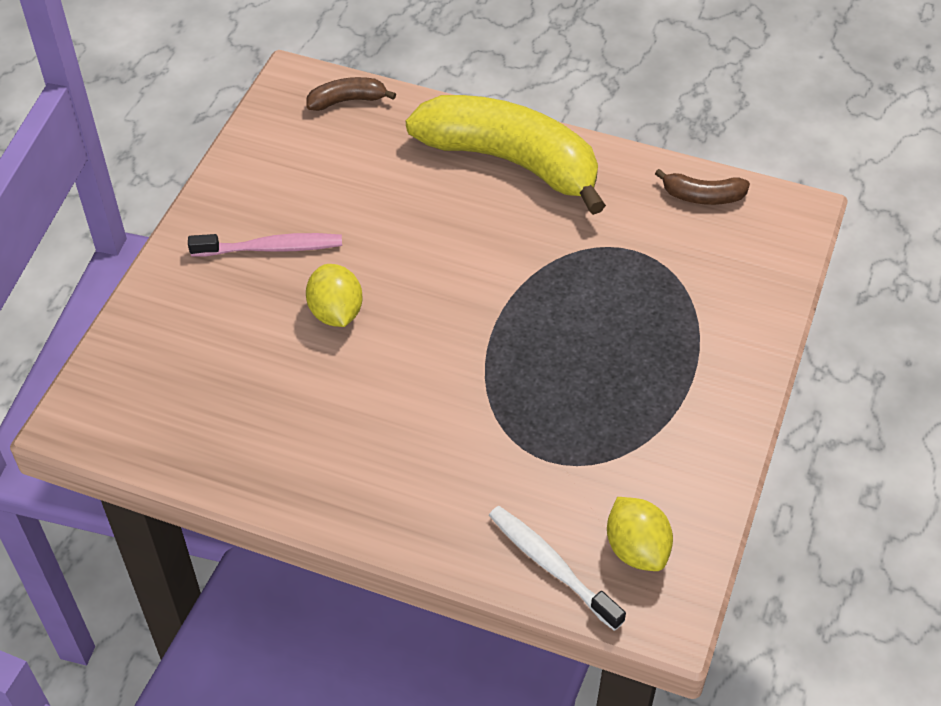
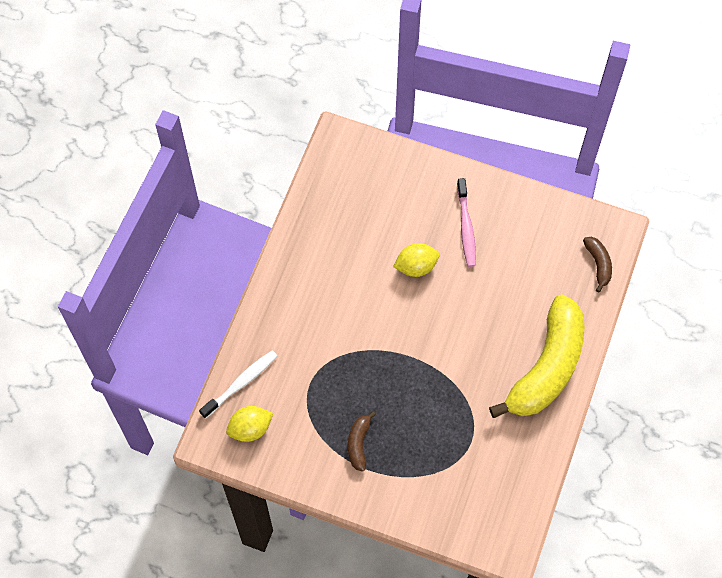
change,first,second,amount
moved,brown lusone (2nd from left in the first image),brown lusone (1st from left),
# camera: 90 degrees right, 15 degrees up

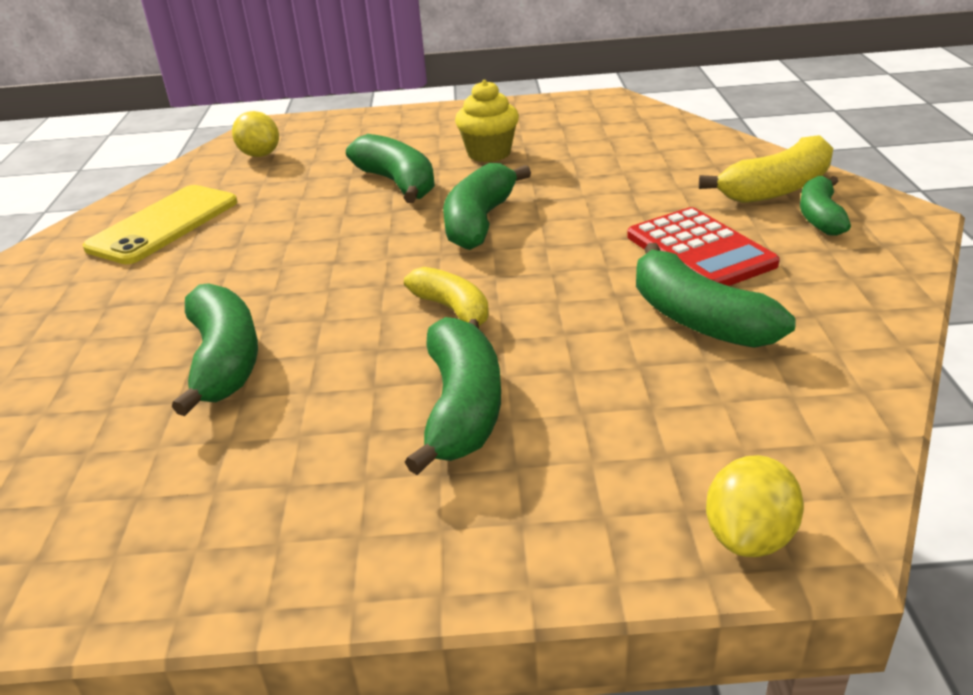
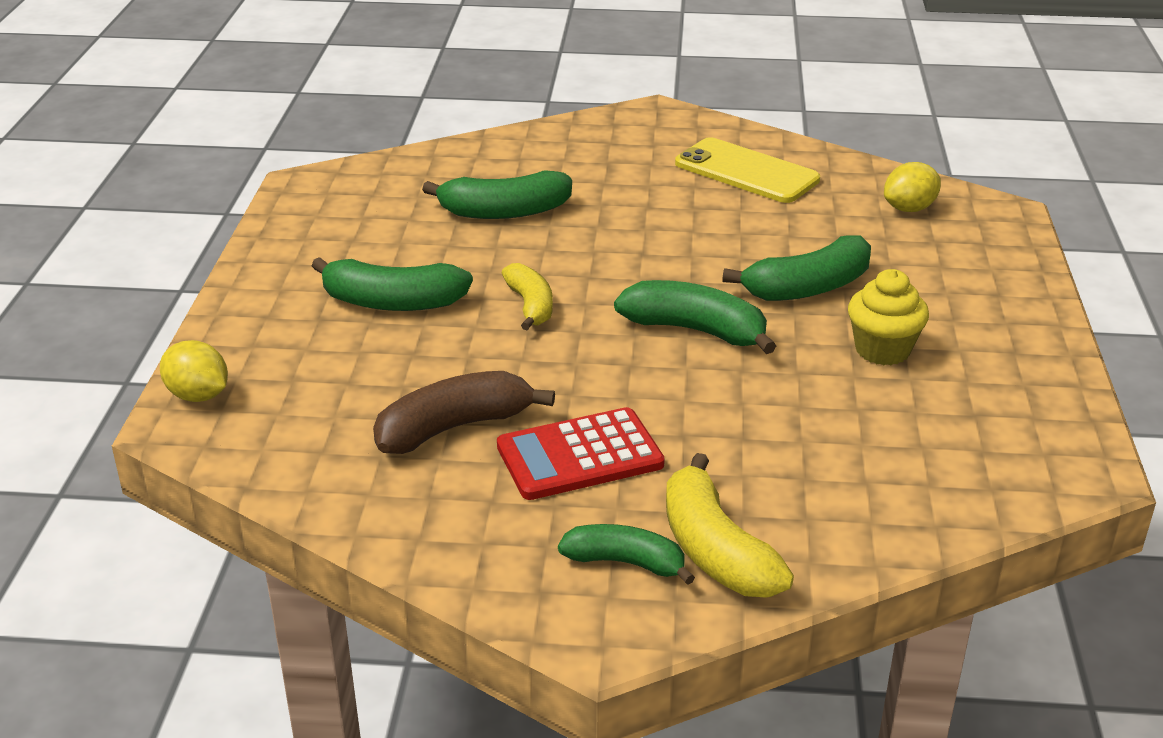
change,first,second,amount
recoloured,green lusone (5th from left),brown lusone,
turned,yellow lusone (1st from left),,75 degrees counterclockwise
# camera: 95 degrees right, 0 degrees up

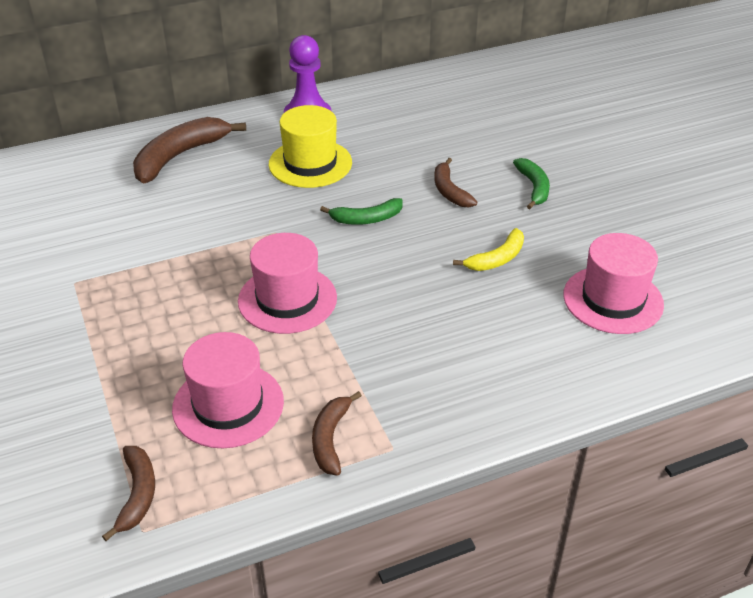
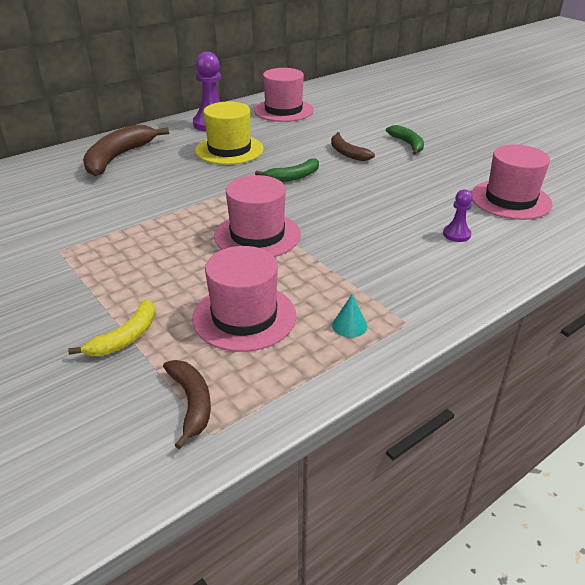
change,first,second,amount
moved,yellow lusone,,
replaced,brown lusone (3rd from left),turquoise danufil,
added,,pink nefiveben (3rd from left),
added,,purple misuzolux (2nd from left),
# camera: 15 degrees left, 5 degrees down

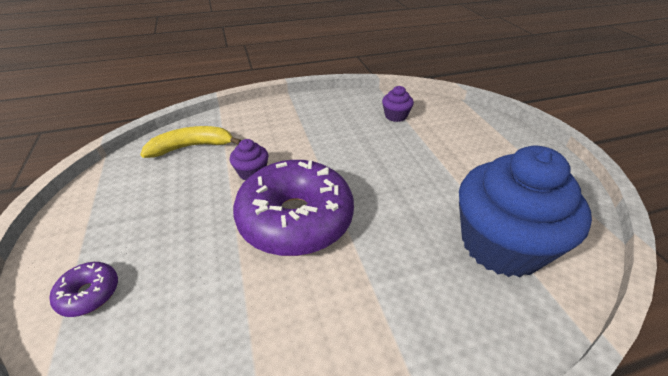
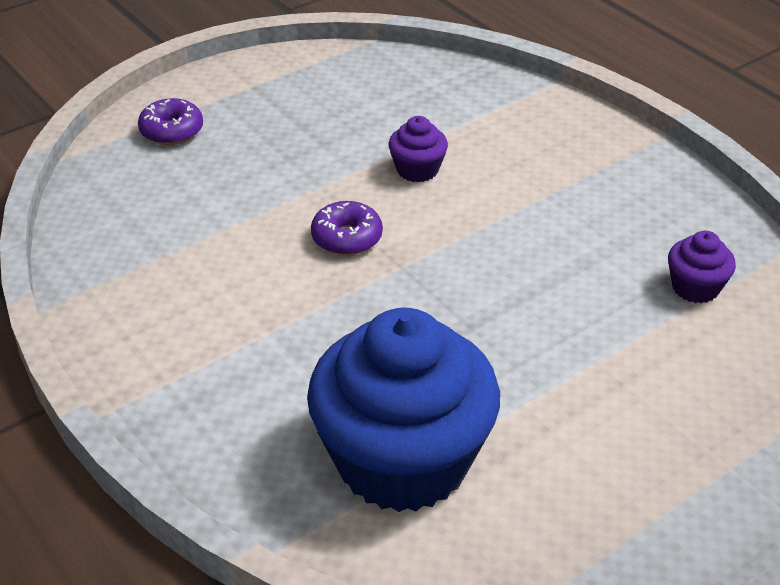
change,first,second,amount
removed,yellow lusone,,
resized,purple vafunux (2nd from left),,x0.42
# camera: 70 degrees right, 0 degrees up

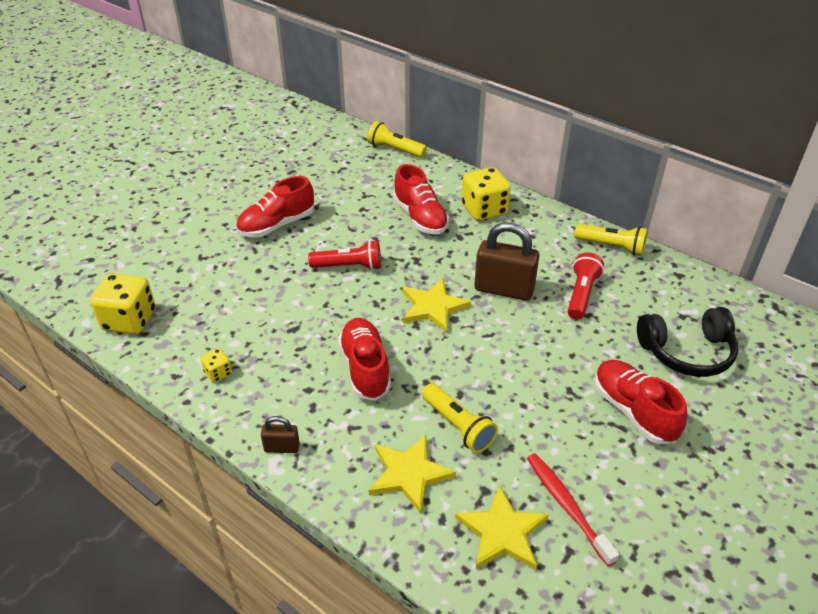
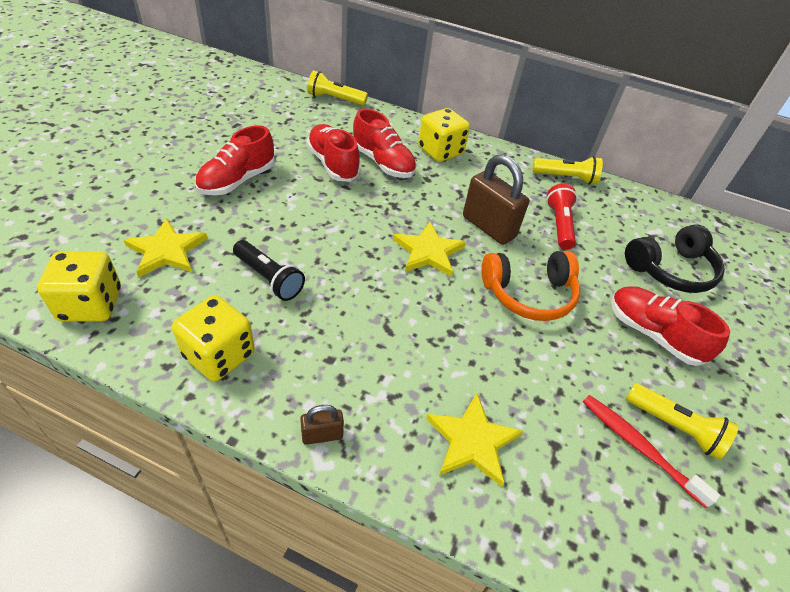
change,first,second,amount
turned,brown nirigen (2nd from left),,45 degrees clockwise
removed,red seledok (1st from left),,
moved,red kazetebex (2nd from left),,
resized,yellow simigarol (2nd from left),,x2.07
moved,yellow seledok (2nd from left in the first image),yellow seledok (3rd from left),
moved,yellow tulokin (3rd from left in the first image),yellow tulokin (1st from left),
added,,black seledok,
added,,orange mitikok,
# camera: 20 degrees left, 5 degrees up

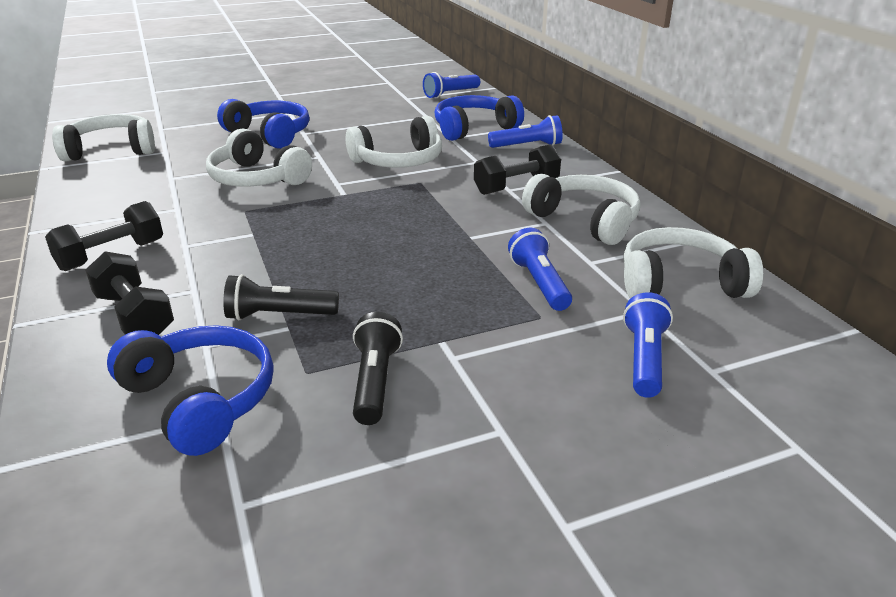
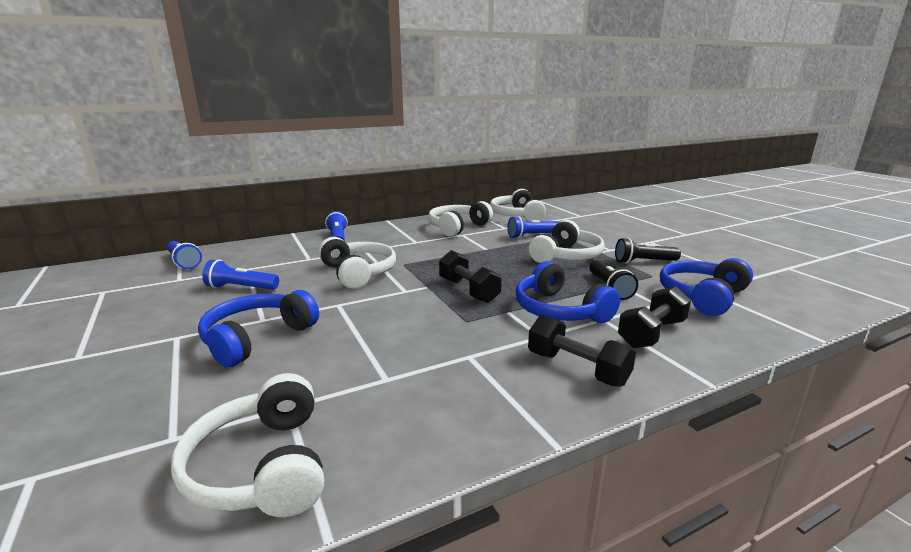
change,first,second,amount
moved,blue mitikok (3rd from left in the first image),blue mitikok (2nd from left),
moved,white mitikok (2nd from left in the first image),white mitikok (5th from left),
moved,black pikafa (3rd from left in the first image),black pikafa (1st from left),
moved,blue seledok (4th from left in the first image),blue seledok (2nd from left),
# camera: 95 degrees left, 10 degrees down

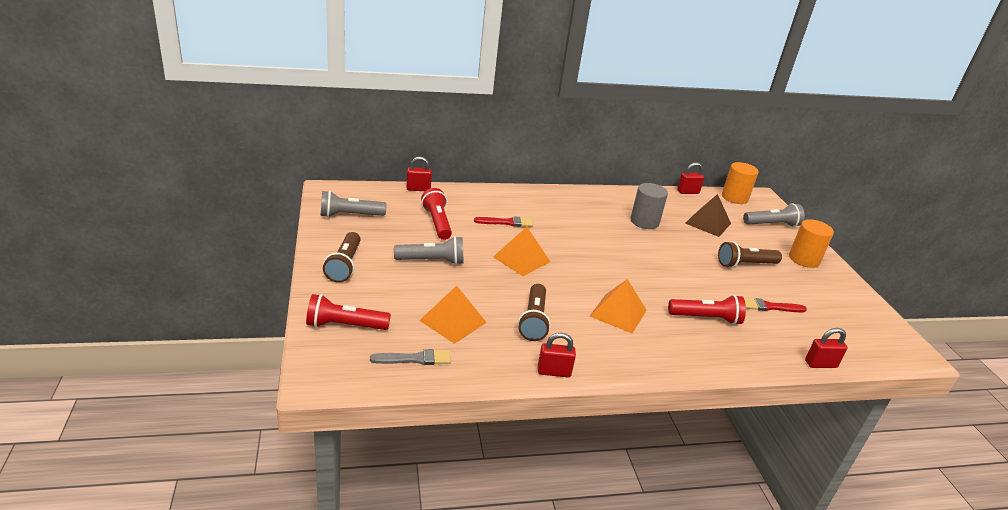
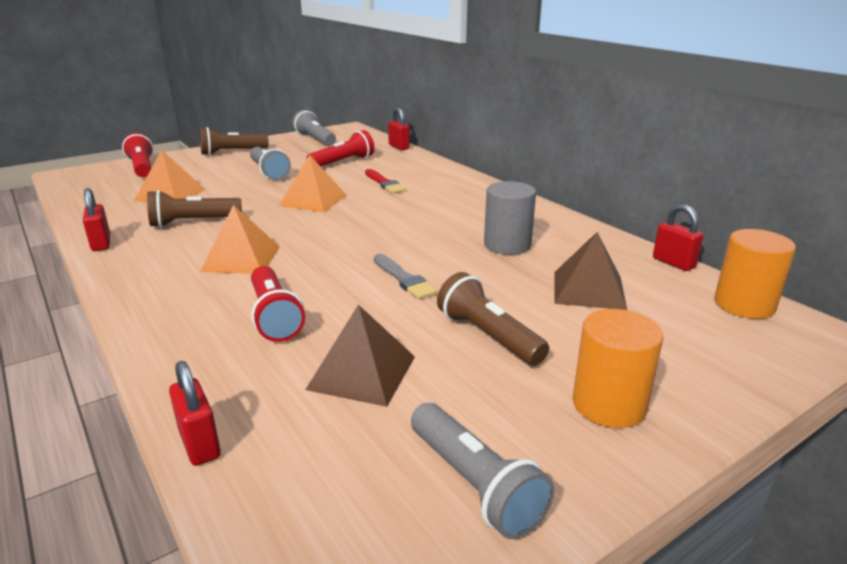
change,first,second,amount
moved,grey seledok (3rd from left),,
replaced,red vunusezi (2nd from left),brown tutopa (1st from left),
moved,grey vunusezi,,
# camera: 70 degrees right, 5 degrees down

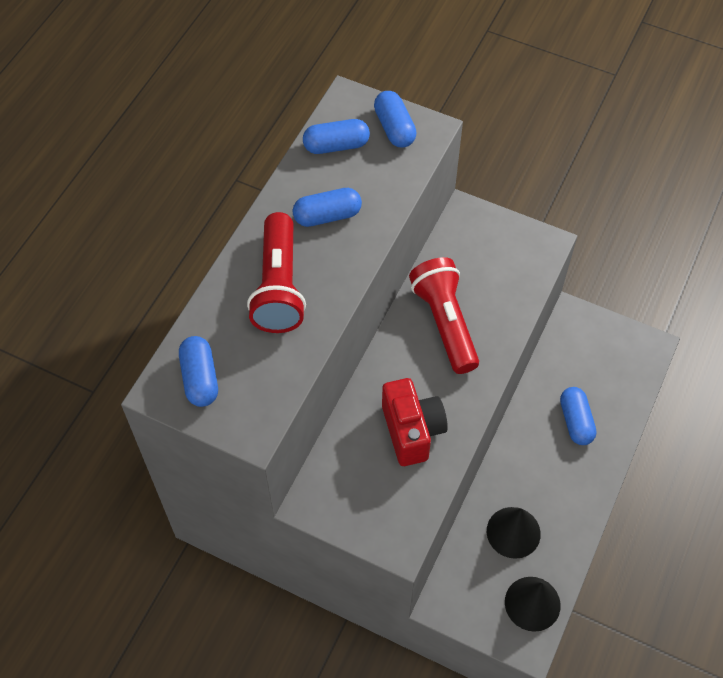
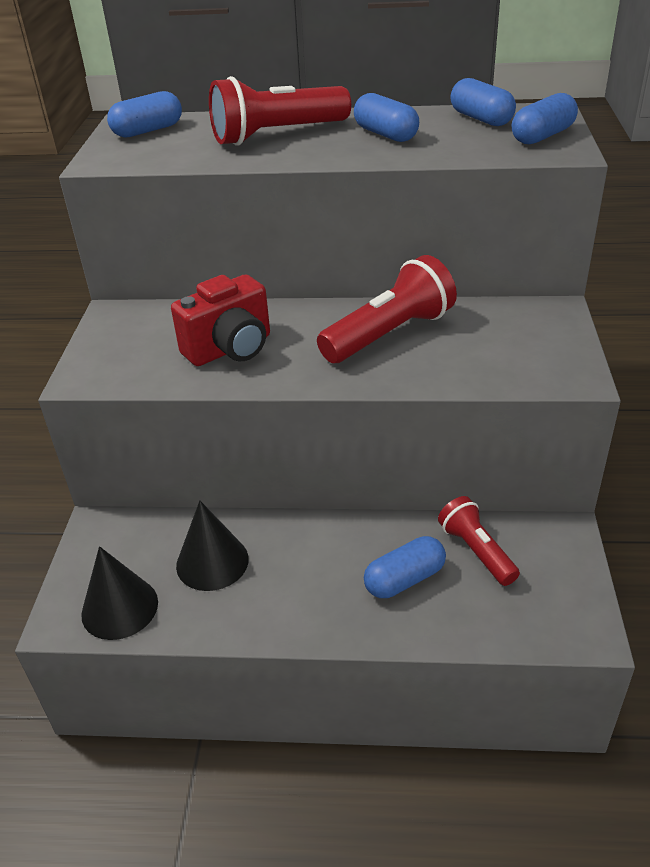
change,first,second,amount
added,,red seledok (3rd from left),
# camera: 70 degrees right, 20 degrees down

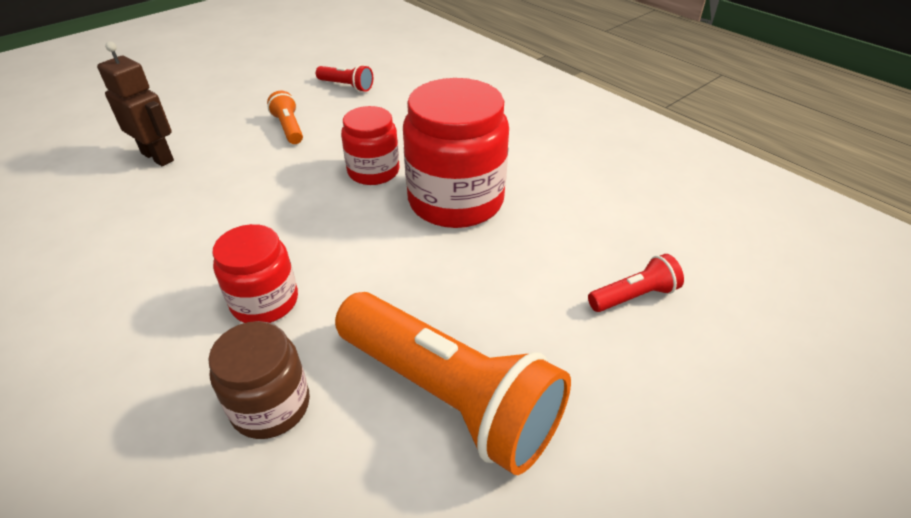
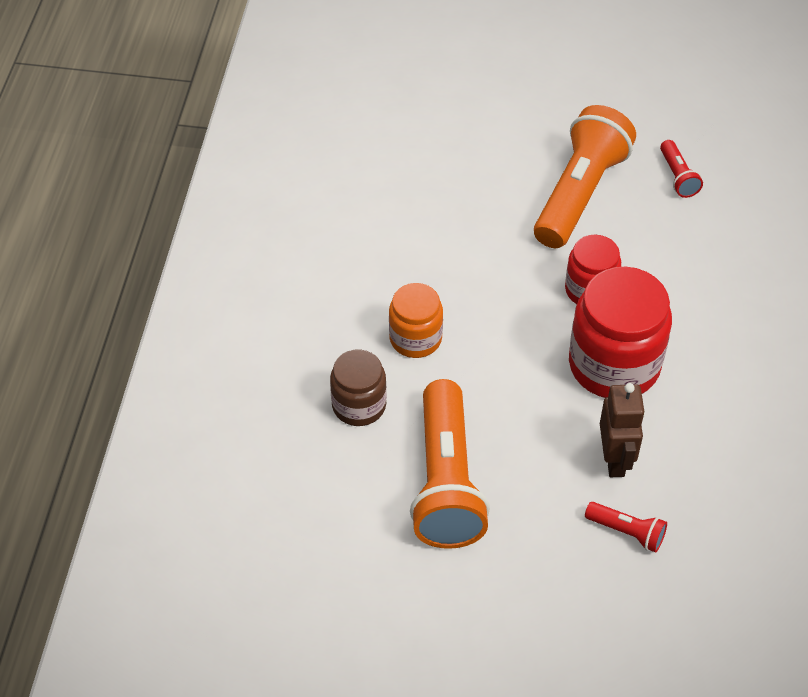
change,first,second,amount
moved,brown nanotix,,
resized,orange seledok (1st from left in the first image),orange seledok (2nd from left),x2.25
recoloured,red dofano (1st from left),orange dofano,
# camera: 50 degrees right, 10 degrees up

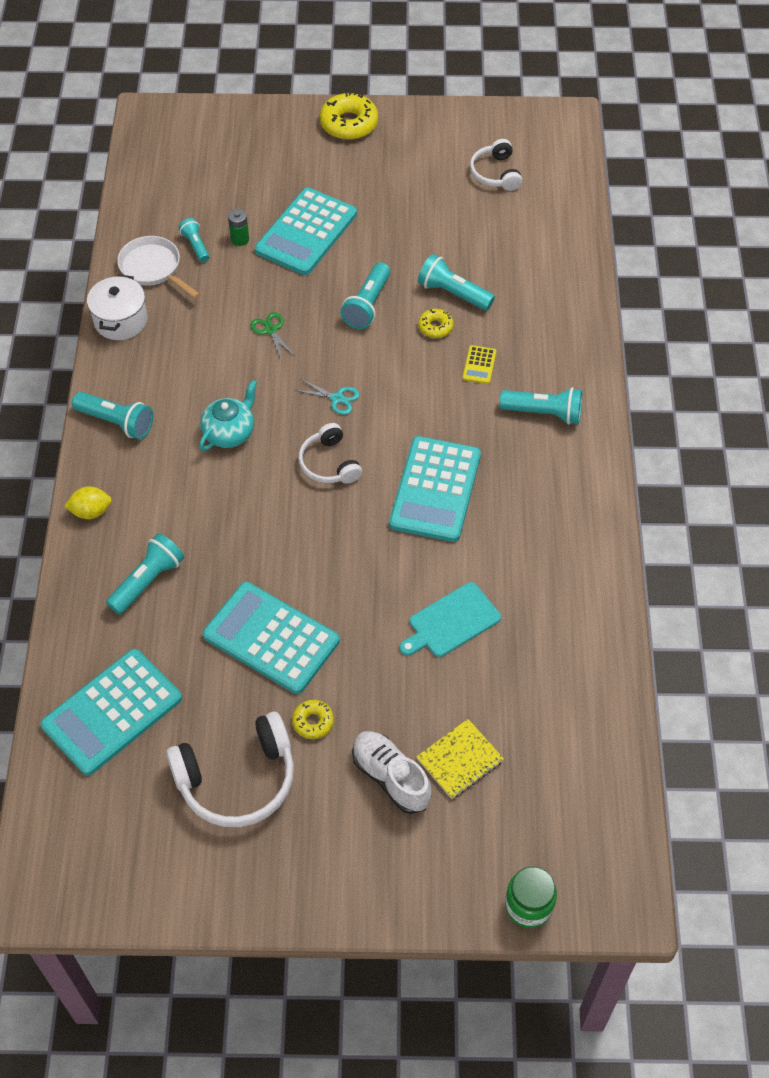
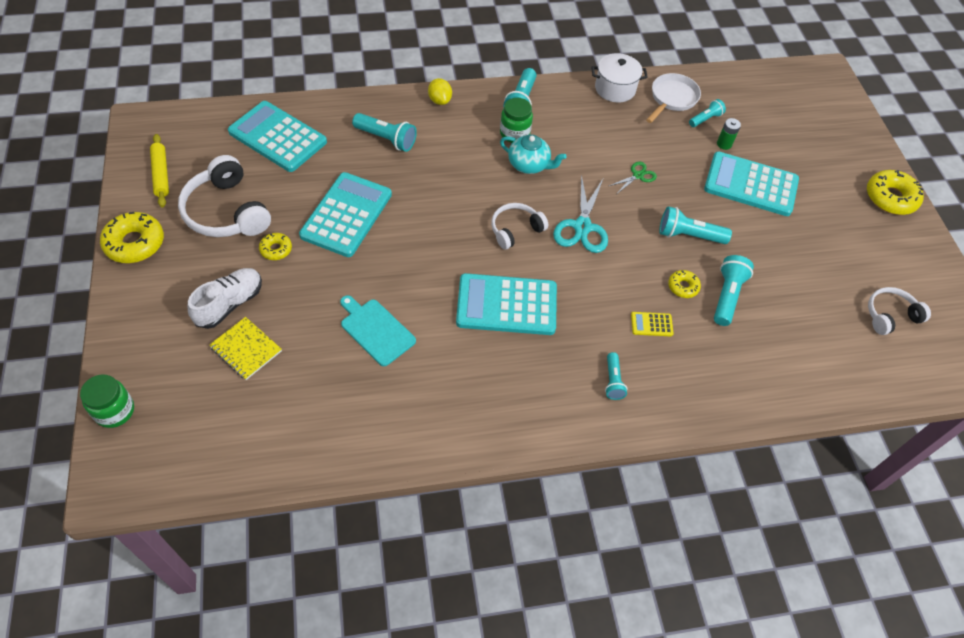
change,first,second,amount
resized,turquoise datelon,,x1.84
resized,turquoise seledok (6th from left in the first image),turquoise seledok (3rd from left),x0.63
added,,green dofano (2nd from left),
added,,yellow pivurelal,
added,,yellow vafunux (1st from left),
# camera: 75 degrees right, 0 degrees up

